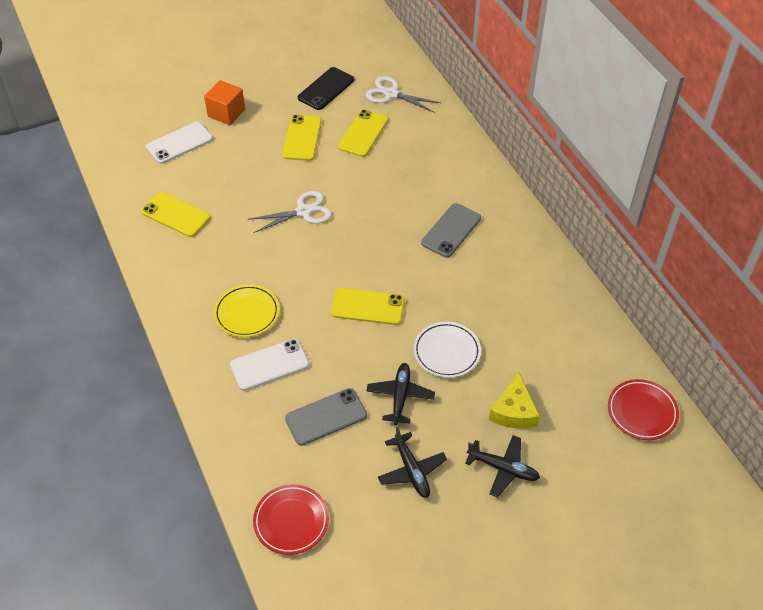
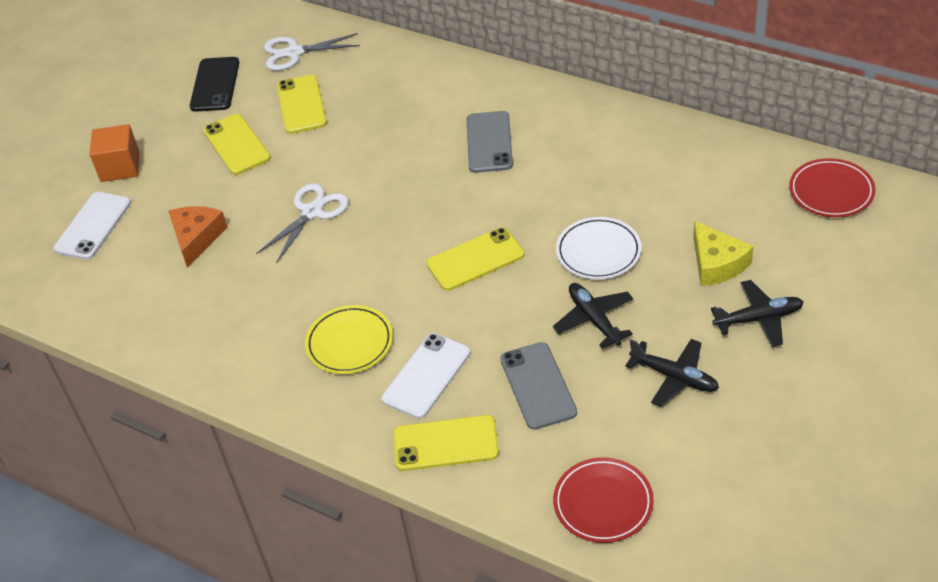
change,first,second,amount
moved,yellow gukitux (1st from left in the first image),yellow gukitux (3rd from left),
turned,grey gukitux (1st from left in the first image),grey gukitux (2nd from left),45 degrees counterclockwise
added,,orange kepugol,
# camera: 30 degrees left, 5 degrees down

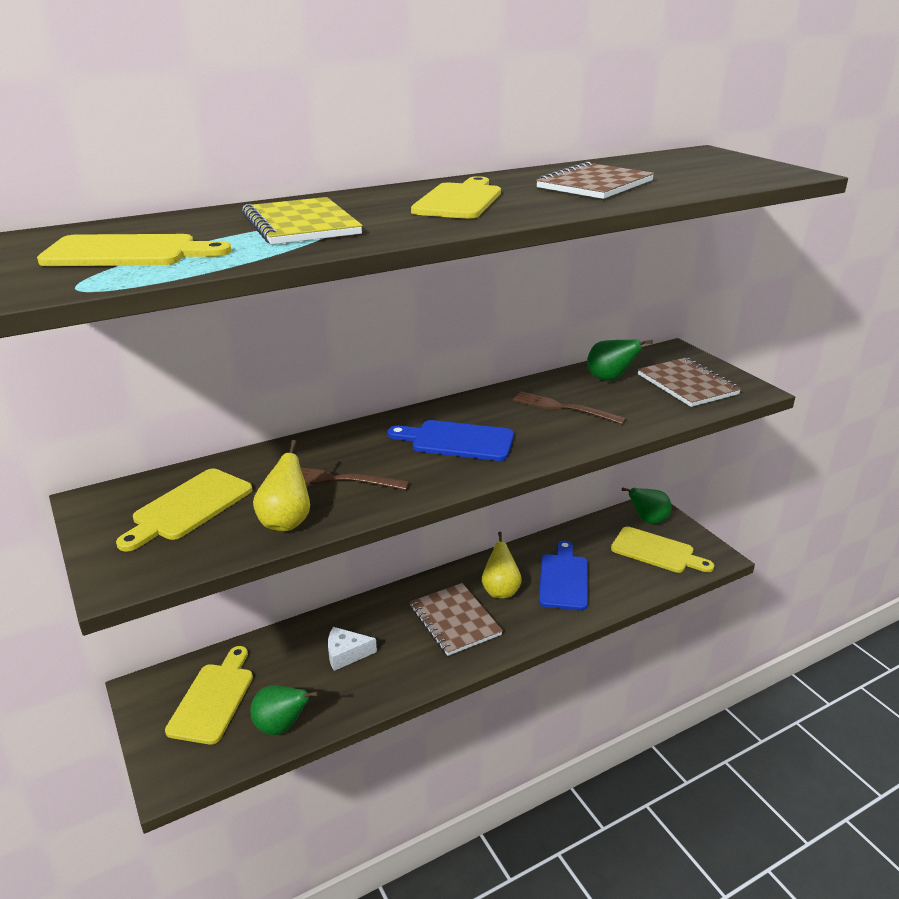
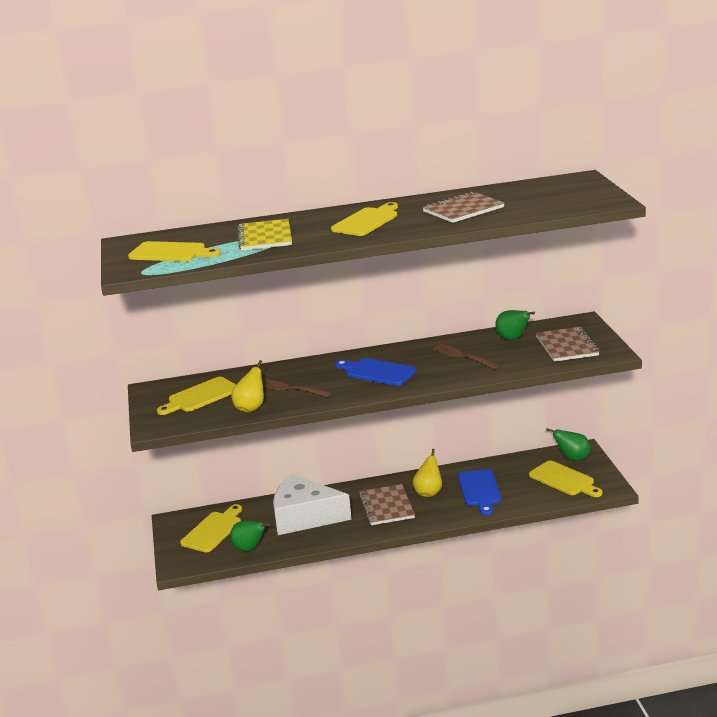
change,first,second,amount
turned,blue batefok (2nd from left),,150 degrees clockwise
resized,white kepugol,,x2.27
# camera: 20 degrees right, 5 degrees down

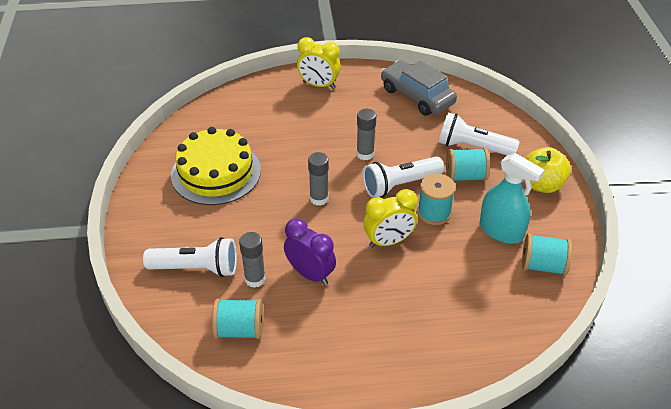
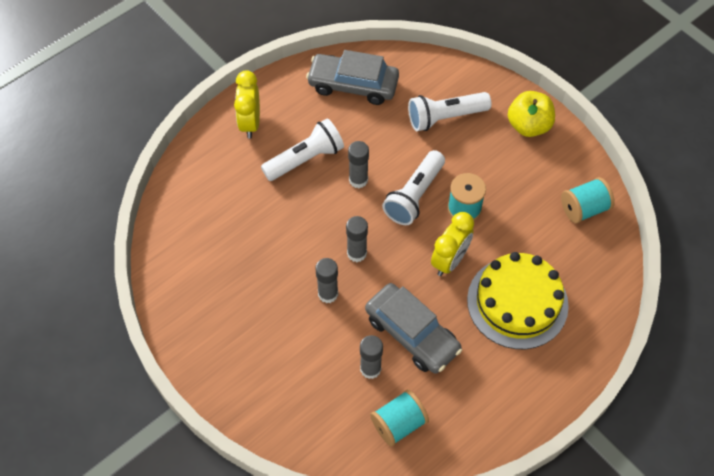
change,first,second,amount
turned,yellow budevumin (1st from left),,105 degrees clockwise
moved,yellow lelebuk,,
removed,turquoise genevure (3rd from left),,
removed,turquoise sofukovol,,
replaced,purple budevumin,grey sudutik (2nd from left),
moved,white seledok (1st from left),,
added,,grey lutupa (1st from left),
# camera: 35 degrees left, 15 degrees up

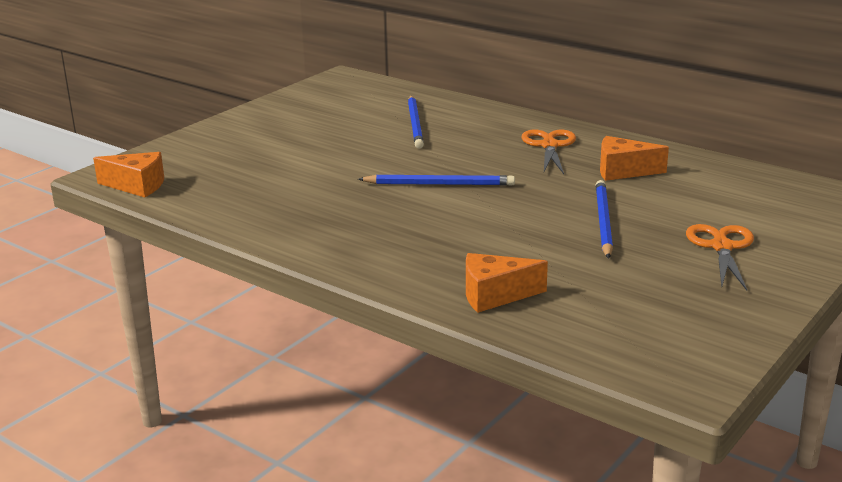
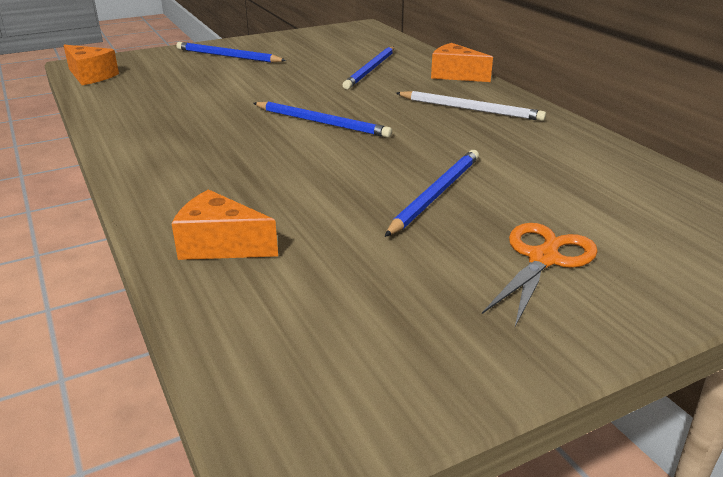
change,first,second,amount
replaced,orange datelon (1st from left),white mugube,
moved,orange kepugol (3rd from left),,
added,,blue mugube (1st from left),
# camera: 25 degrees right, 5 degrees up

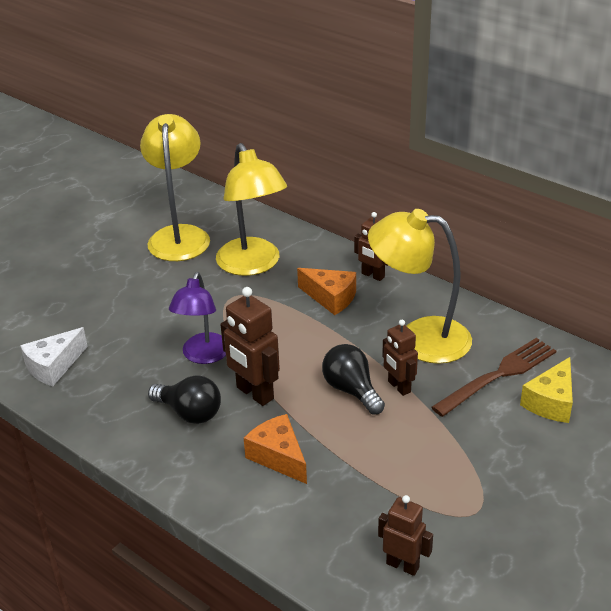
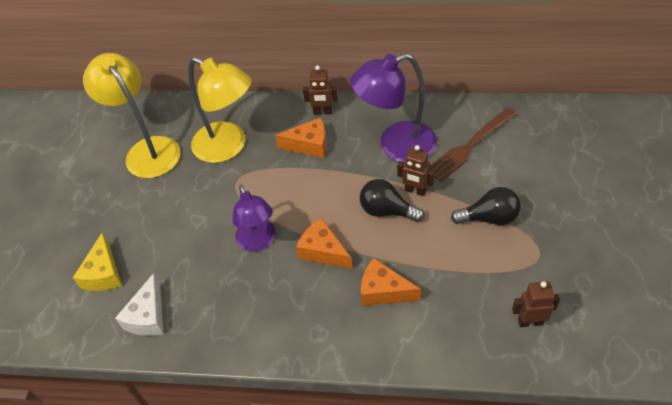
change,first,second,amount
recoloured,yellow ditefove (3rd from left),purple ditefove (2nd from left),
replaced,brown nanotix (1st from left),orange kepugol (2nd from left),
turned,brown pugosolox,,150 degrees counterclockwise
moved,yellow kepugol,,
moved,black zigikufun (1st from left in the first image),black zigikufun (2nd from left),
# camera: 30 degrees left, 15 degrees up

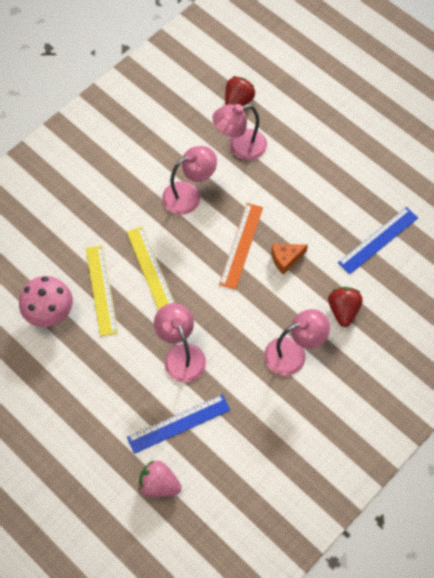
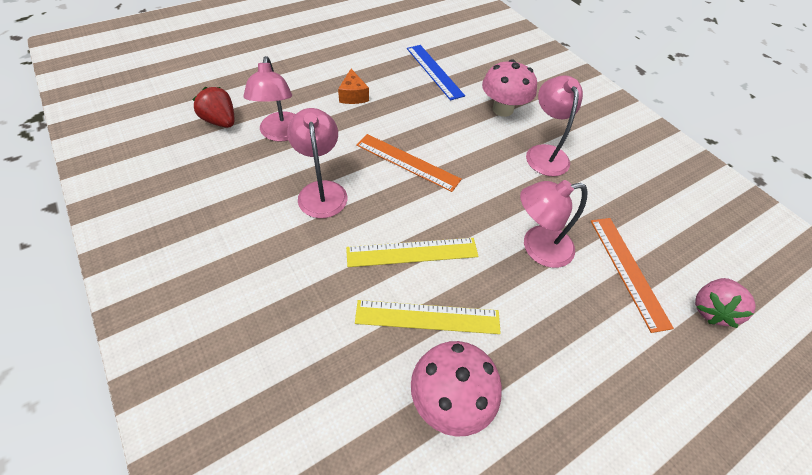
change,first,second,amount
moved,orange kepugol,,
replaced,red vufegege (2nd from left),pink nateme (2nd from left),
recoloured,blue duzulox (1st from left),orange duzulox (2nd from left),
# camera: 80 degrees left, 10 degrees down

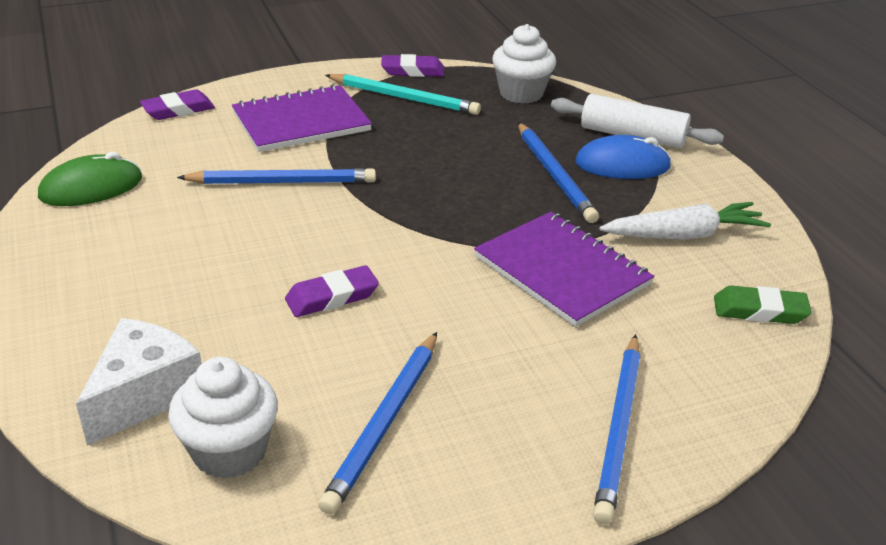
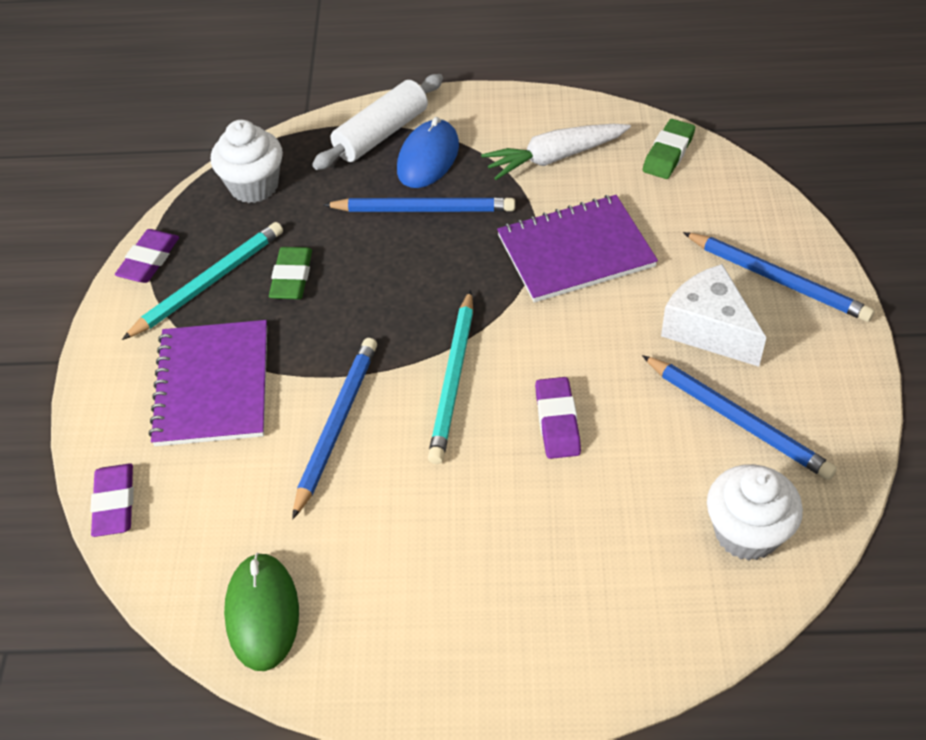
change,first,second,amount
turned,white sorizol,,120 degrees counterclockwise
moved,white kepugol,,
added,,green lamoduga (1st from left),
added,,turquoise mugube (2nd from left),
# camera: 65 degrees left, 15 degrees up

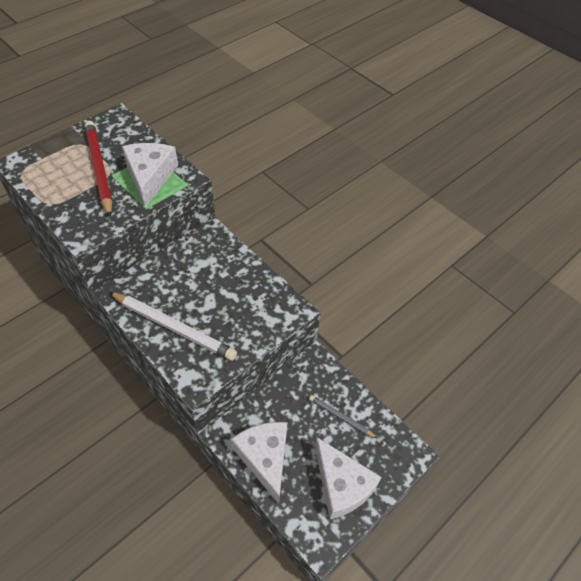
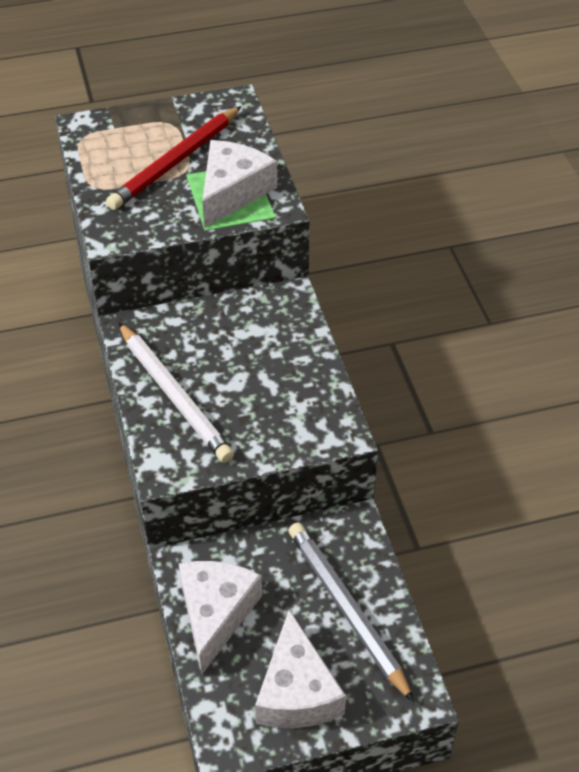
change,first,second,amount
turned,red mugube,,150 degrees counterclockwise
resized,grey mugube,,x1.91
# camera: 30 degrees right, 5 degrees down

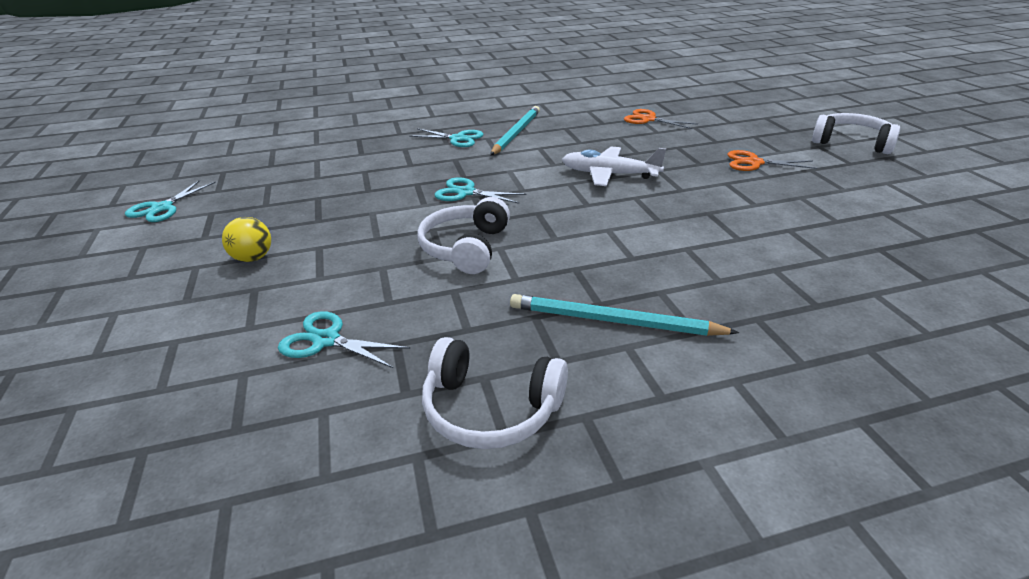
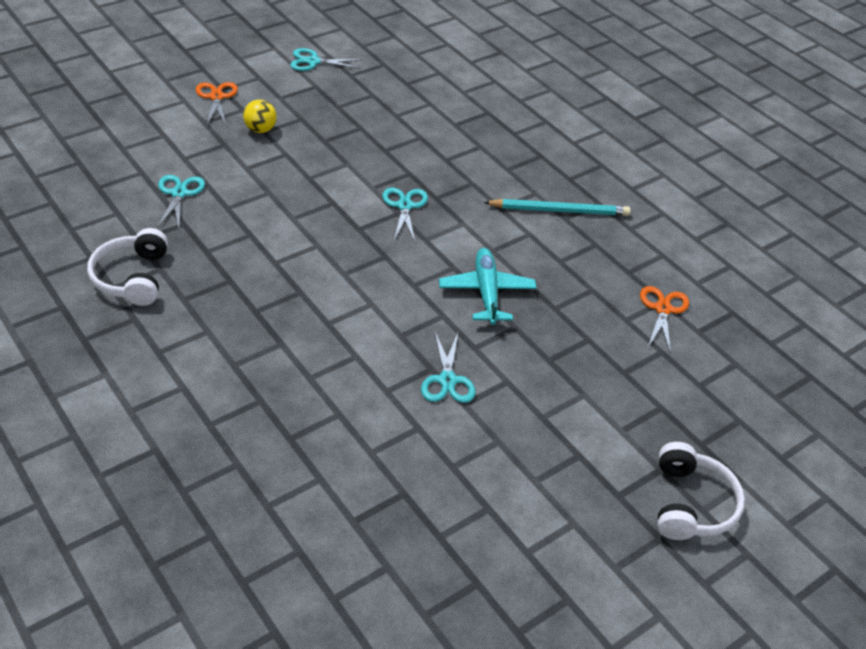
change,first,second,amount
moved,turquoise datelon (3rd from left in the first image),turquoise datelon (4th from left),
recoloured,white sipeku,turquoise sipeku,
moved,orange datelon (2nd from left in the first image),orange datelon (1st from left),
removed,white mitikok (1st from left),,
removed,turquoise mugube (2nd from left),,
# camera: 65 degrees right, 10 degrees up

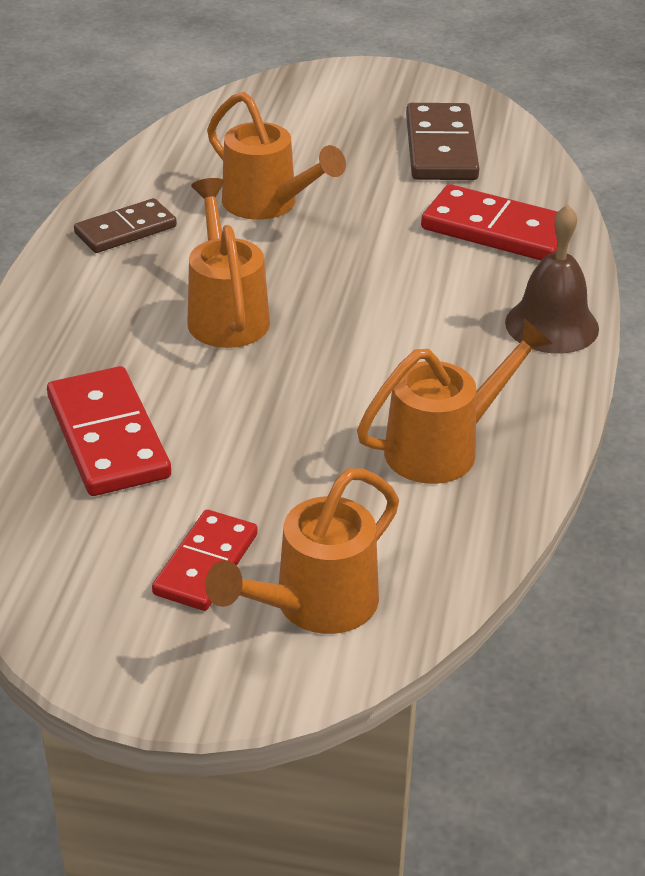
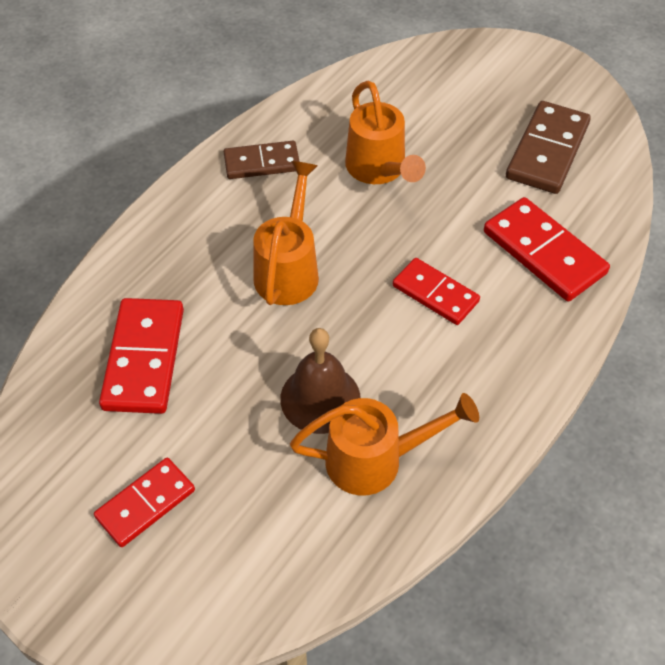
change,first,second,amount
moved,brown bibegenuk,,
removed,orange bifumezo (3rd from left),,
added,,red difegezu (3rd from left),
# camera: 25 degrees right, 15 degrees up

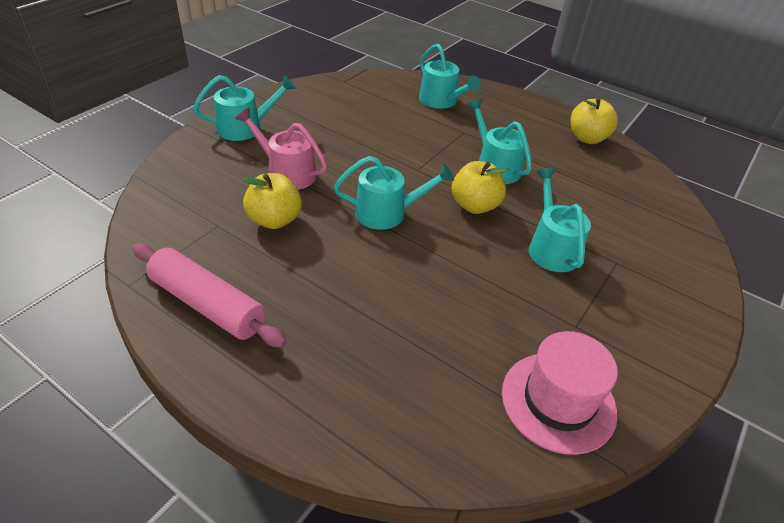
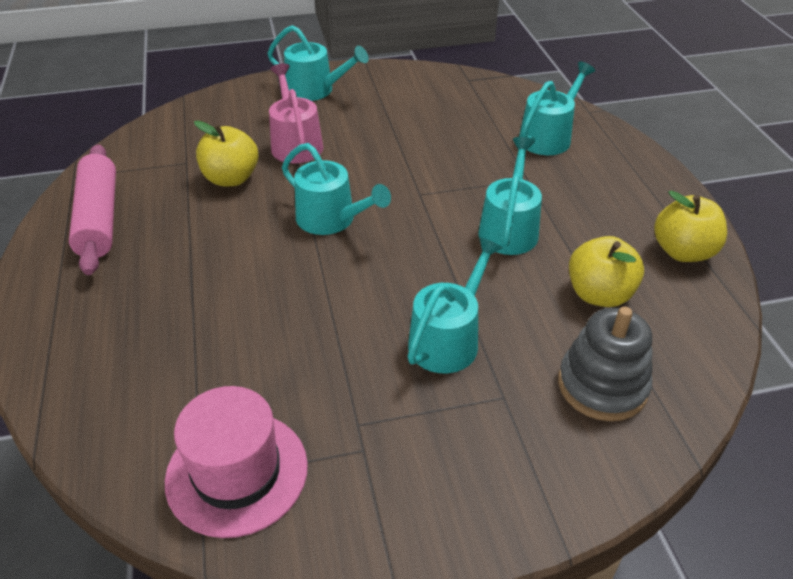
change,first,second,amount
turned,turquoise bifumezo (3rd from left in the first image),turquoise bifumezo (5th from left),150 degrees counterclockwise
moved,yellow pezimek (2nd from left),,
added,,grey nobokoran,
# camera: 45 degrees right, 0 degrees up

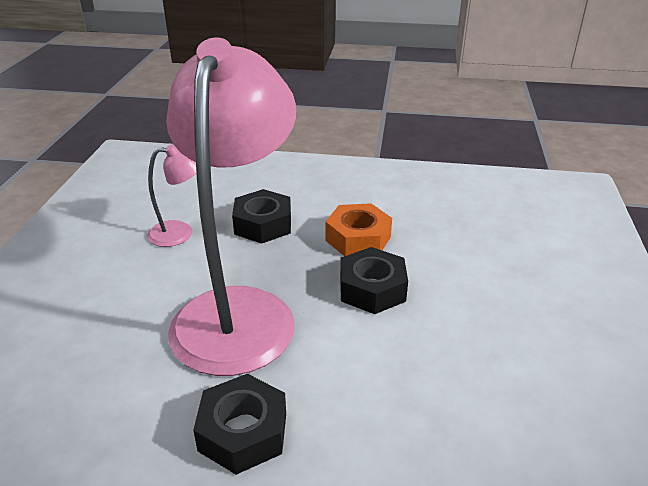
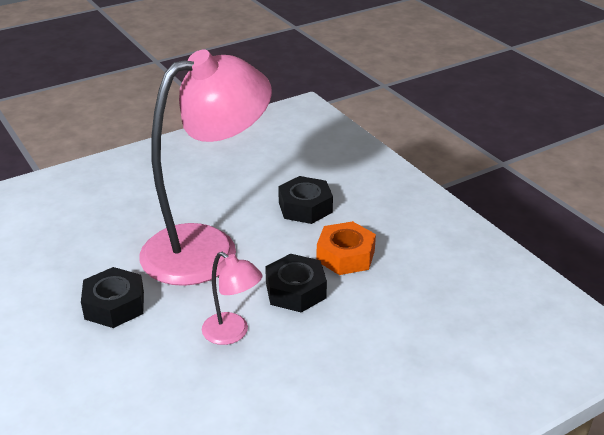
change,first,second,amount
moved,pink ditefove (1st from left in the first image),pink ditefove (2nd from left),
# camera: 50 degrees right, 0 degrees up

